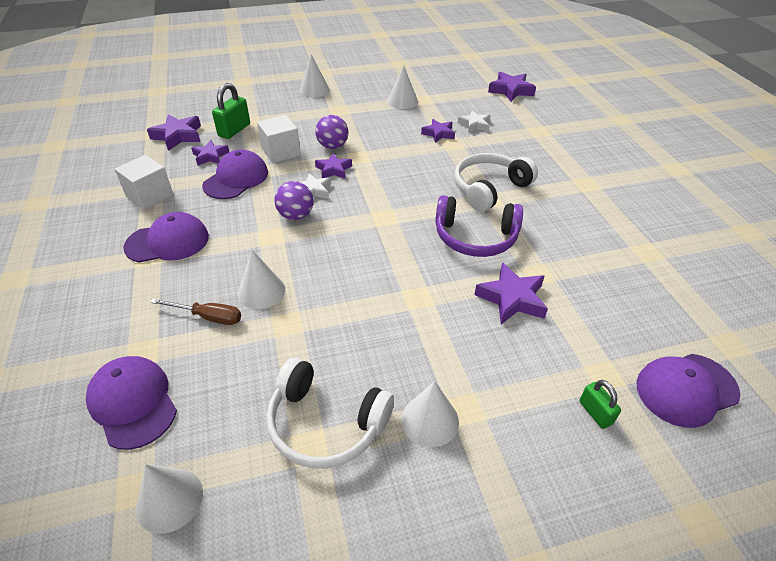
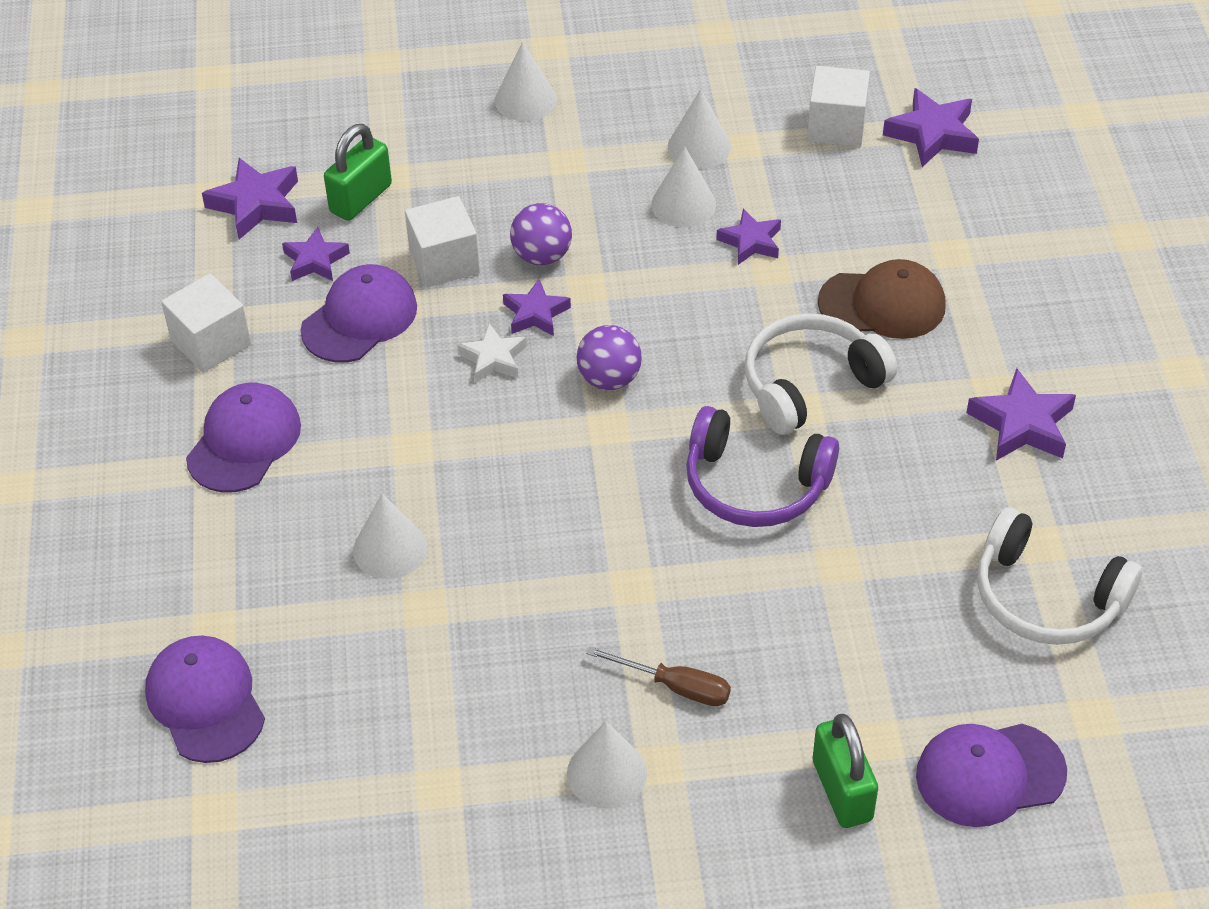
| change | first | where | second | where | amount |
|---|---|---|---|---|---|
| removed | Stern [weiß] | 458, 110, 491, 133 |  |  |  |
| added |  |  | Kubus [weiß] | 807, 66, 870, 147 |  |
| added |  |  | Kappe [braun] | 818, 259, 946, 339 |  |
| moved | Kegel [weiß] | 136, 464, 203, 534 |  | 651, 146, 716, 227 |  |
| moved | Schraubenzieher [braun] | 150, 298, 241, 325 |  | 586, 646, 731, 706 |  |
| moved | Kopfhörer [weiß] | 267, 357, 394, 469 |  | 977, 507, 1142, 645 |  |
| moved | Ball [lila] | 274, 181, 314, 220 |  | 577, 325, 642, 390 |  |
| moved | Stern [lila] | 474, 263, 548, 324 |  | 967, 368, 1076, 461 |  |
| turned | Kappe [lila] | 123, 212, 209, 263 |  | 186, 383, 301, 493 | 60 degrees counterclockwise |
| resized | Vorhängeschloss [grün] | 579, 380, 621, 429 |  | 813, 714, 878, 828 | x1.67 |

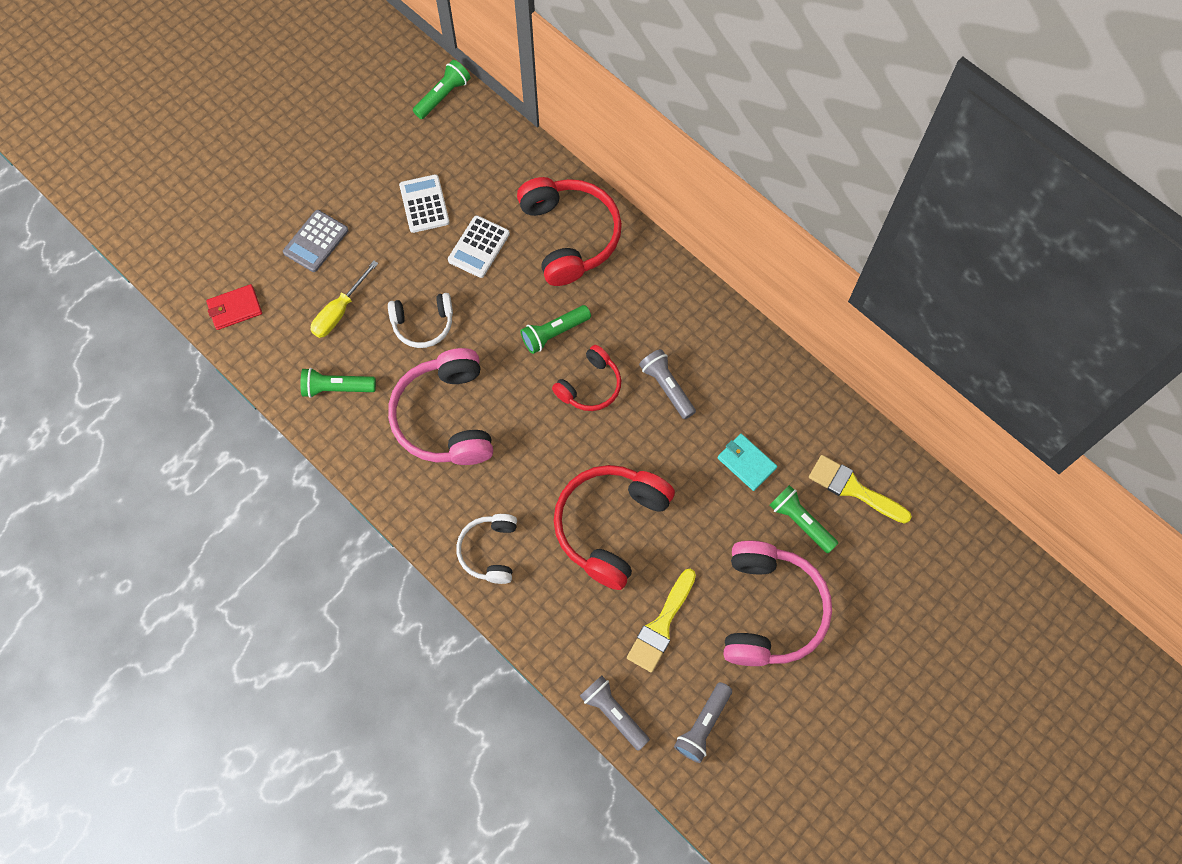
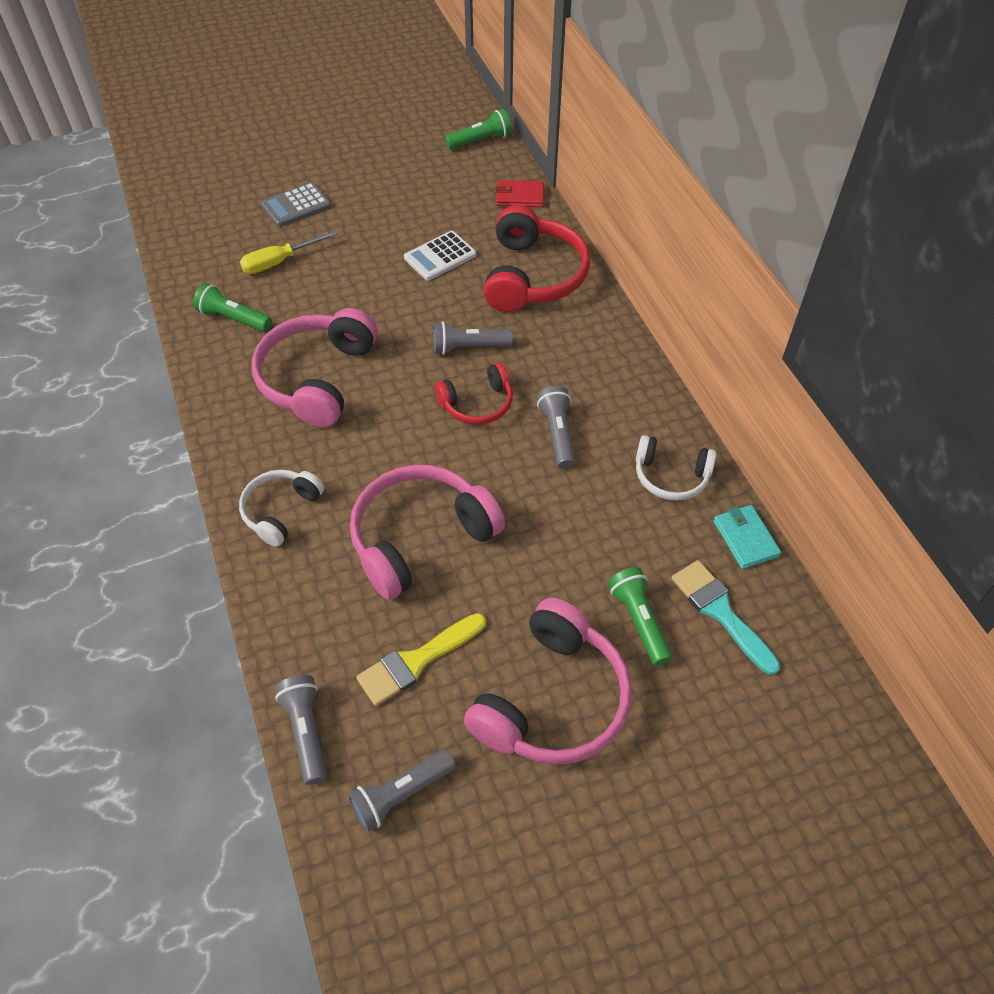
| change | first | where | second | where | amount |
|---|---|---|---|---|---|
| removed | Taschenrechner [weiß] | 399, 174, 450, 233 |  |  |  |
| moved | Geldbörse [rot] | 206, 284, 262, 330 |  | 495, 180, 544, 207 |  |
| moved | Kopfhörer [weiß] | 388, 293, 453, 348 |  | 636, 435, 717, 501 |  |
| moved | Geldbörse [türkis] | 718, 434, 777, 491 |  | 713, 505, 781, 569 |  |
| recoloured | Taschenlampe [grün] | 520, 305, 591, 354 | Taschenlampe [grau] | 433, 322, 513, 355 |  |
| recoloured | Kopfhörer [rot] | 554, 465, 675, 590 | Kopfhörer [rosa] | 350, 465, 505, 600 |  |
| recoloured | Pinsel [gelb] | 809, 455, 912, 524 | Pinsel [türkis] | 672, 560, 780, 675 |  |

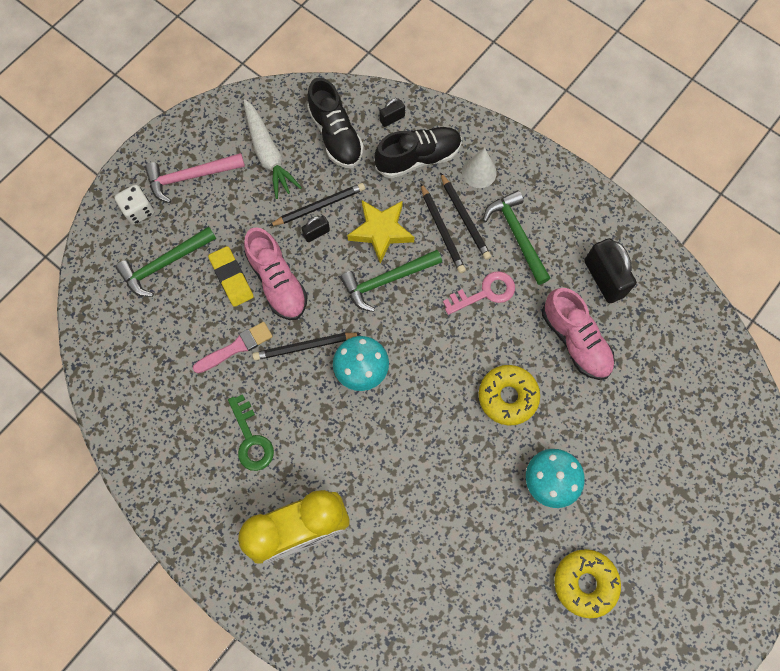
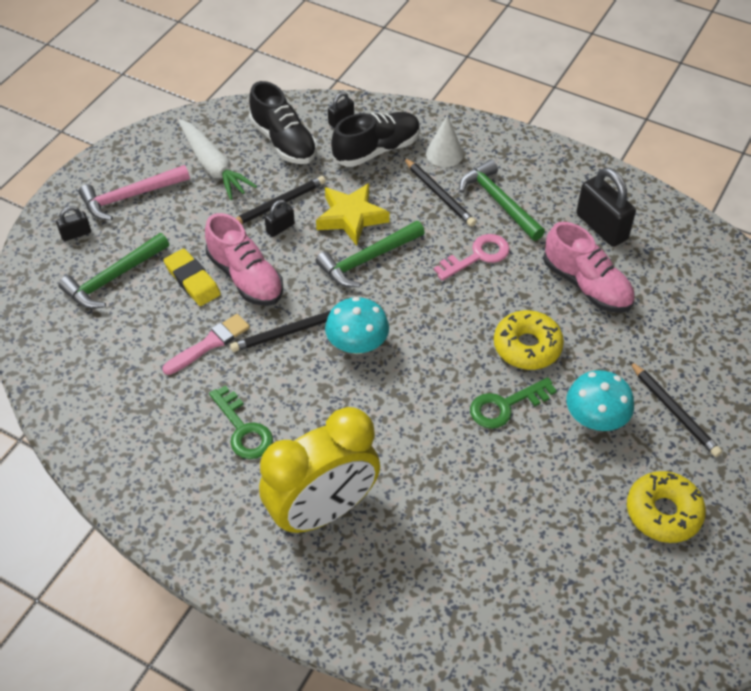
| change | first | where | second | where | amount |
|---|---|---|---|---|---|
| added |  |  | Schlüssel [grün] | 470, 377, 557, 429 |  |
| moved | Bleistift [schwarz] | 421, 184, 466, 273 |  | 629, 361, 722, 457 |  |
| replaced | Spielwürfel [weiß] | 114, 185, 154, 225 | Vorhängeschloss [schwarz] | 56, 206, 91, 241 |  |

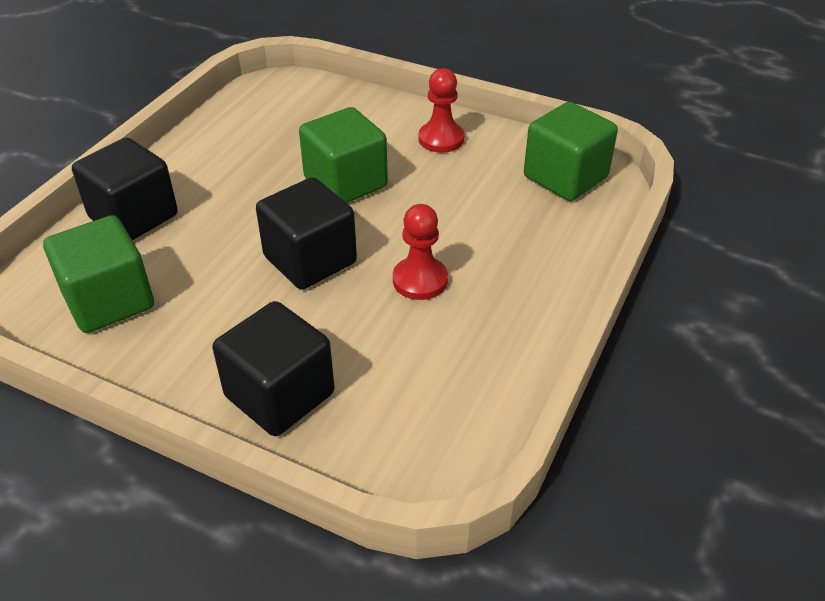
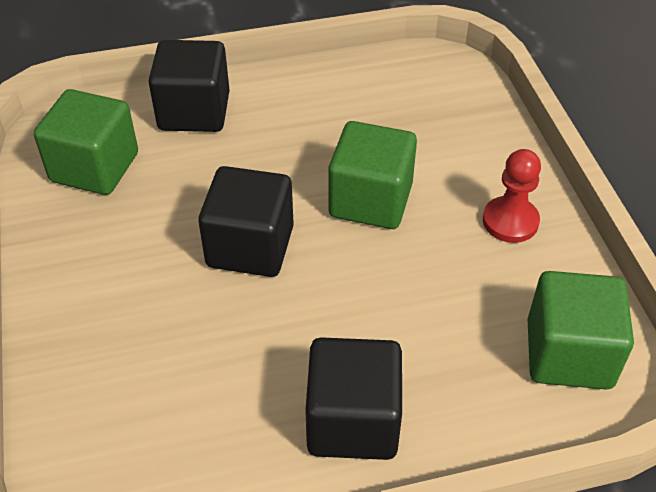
| change | first | where | second | where | amount |
|---|---|---|---|---|---|
| removed | Bauer [rot] | 393, 204, 448, 300 |  |  |  |
| moved | Kubus [schwarz] | 212, 301, 335, 436 |  | 305, 337, 402, 460 |  |

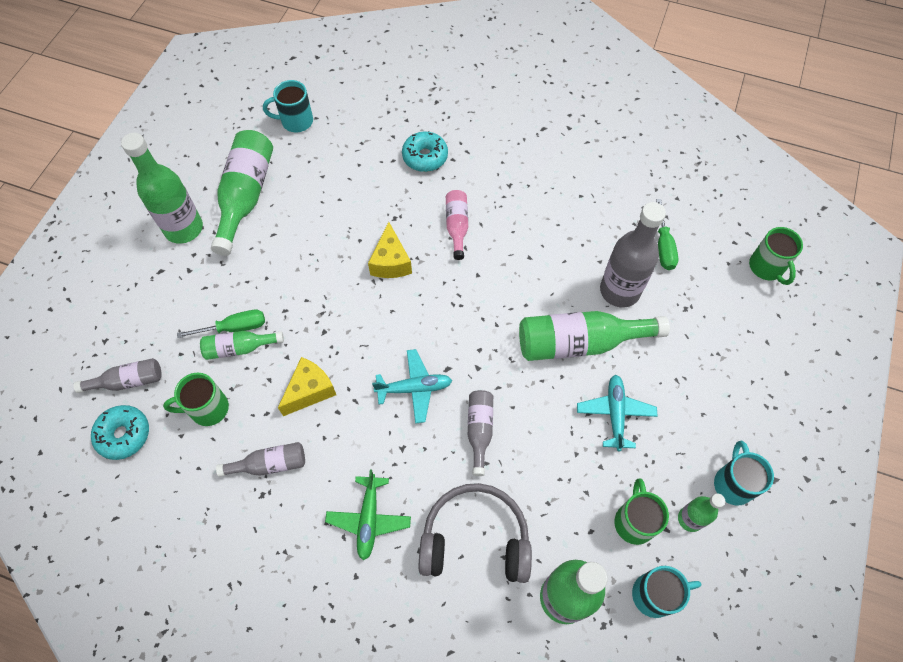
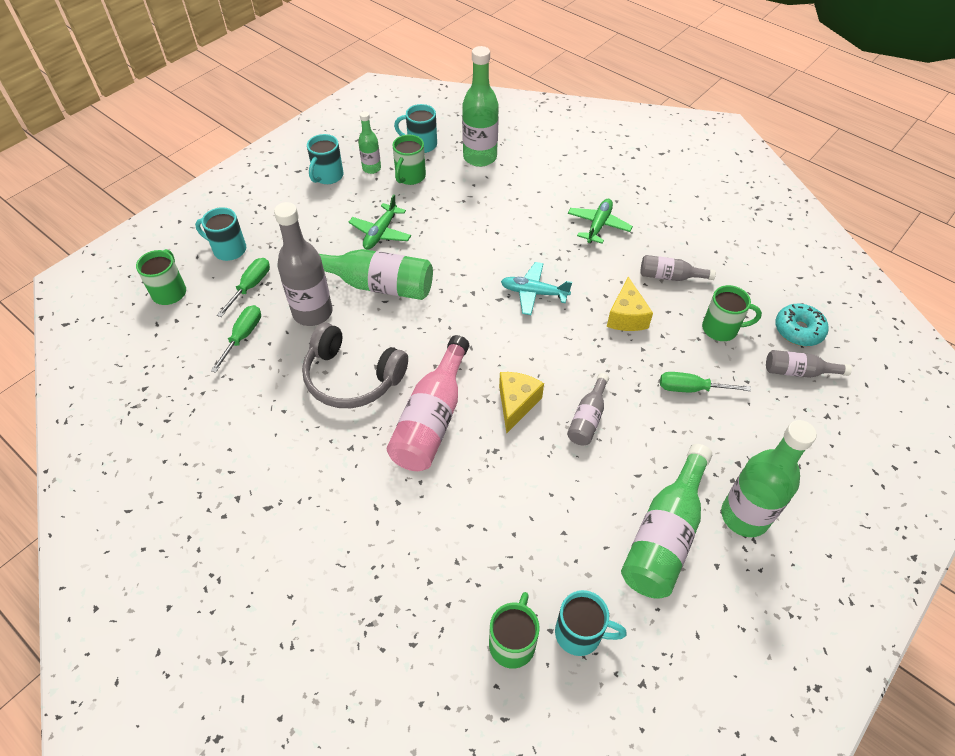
| change | first | where | second | where | amount |
|---|---|---|---|---|---|
| removed | Flasche [grün] | 200, 331, 284, 360 |  |  |  |
| removed | Donut [türkis] | 402, 131, 448, 172 |  |  |  |
| added |  |  | Tasse [türkis] | 195, 207, 246, 261 |  |
| added |  |  | Schraubenzieher [grün] | 217, 258, 270, 317 |  |
| added |  |  | Tasse [grün] | 489, 592, 540, 669 |  |
| moved | Kopfhörer [grau] | 419, 483, 532, 583 |  | 302, 323, 408, 408 |  |
| moved | Flasche [grau] | 468, 390, 493, 476 |  | 567, 373, 609, 446 |  |
| recoloured | Flugzeug [türkis] | 577, 375, 657, 451 | Flugzeug [grün] | 349, 194, 411, 250 |  |
| turned | Käse [gelb] | 278, 357, 336, 416 |  | 607, 277, 653, 331 | 60 degrees counterclockwise |
| resized | Flasche [rosa] | 446, 190, 468, 260 |  | 387, 335, 469, 471 | x1.84 |

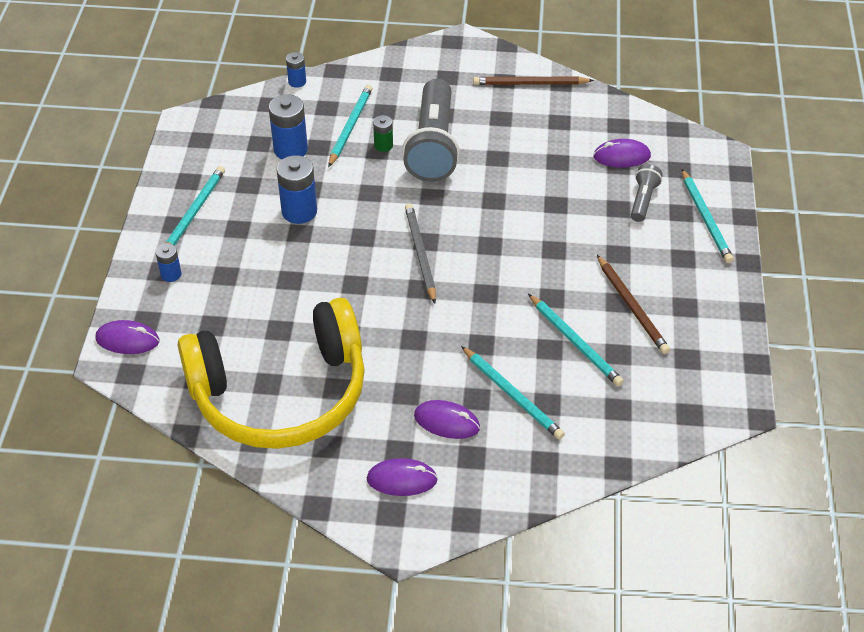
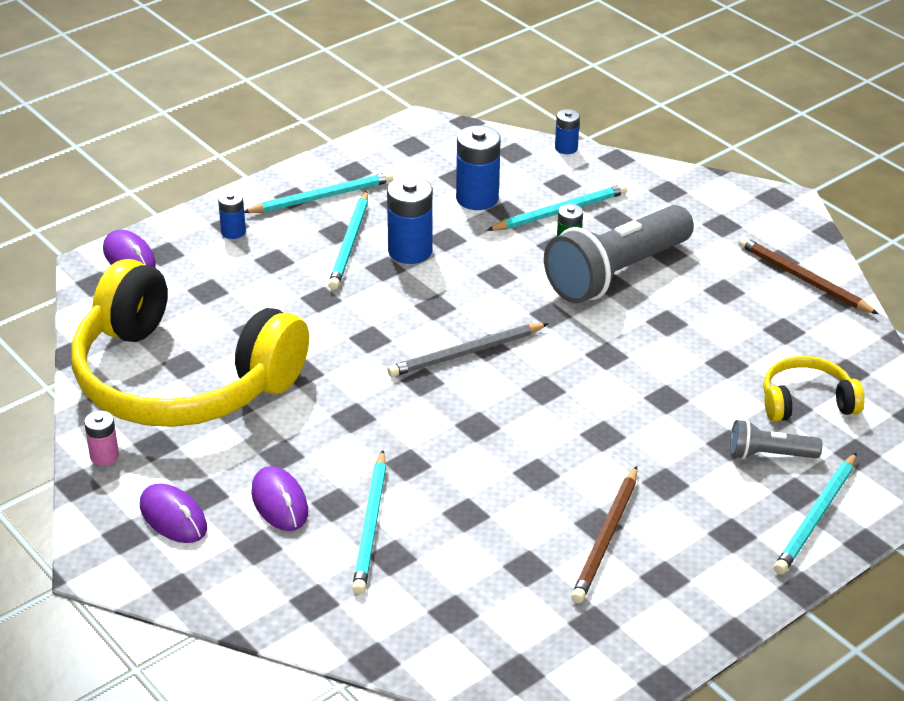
| change | first | where | second | where | amount |
|---|---|---|---|---|---|
| added |  |  | Batterie [rosa] | 84, 411, 119, 466 |  |
| moved | Bleistift [türkis] | 528, 294, 624, 386 |  | 328, 191, 368, 290 |  |
| replaced | Computermaus [lila] | 593, 139, 651, 167 | Kopfhörer [gelb] | 763, 356, 865, 422 |  |
| turned | Bleistift [grau] | 405, 204, 436, 304 |  | 387, 323, 549, 377 | 150 degrees counterclockwise |
| turned | Taschenlampe [grau] | 631, 164, 663, 222 |  | 730, 420, 822, 459 | 150 degrees counterclockwise |

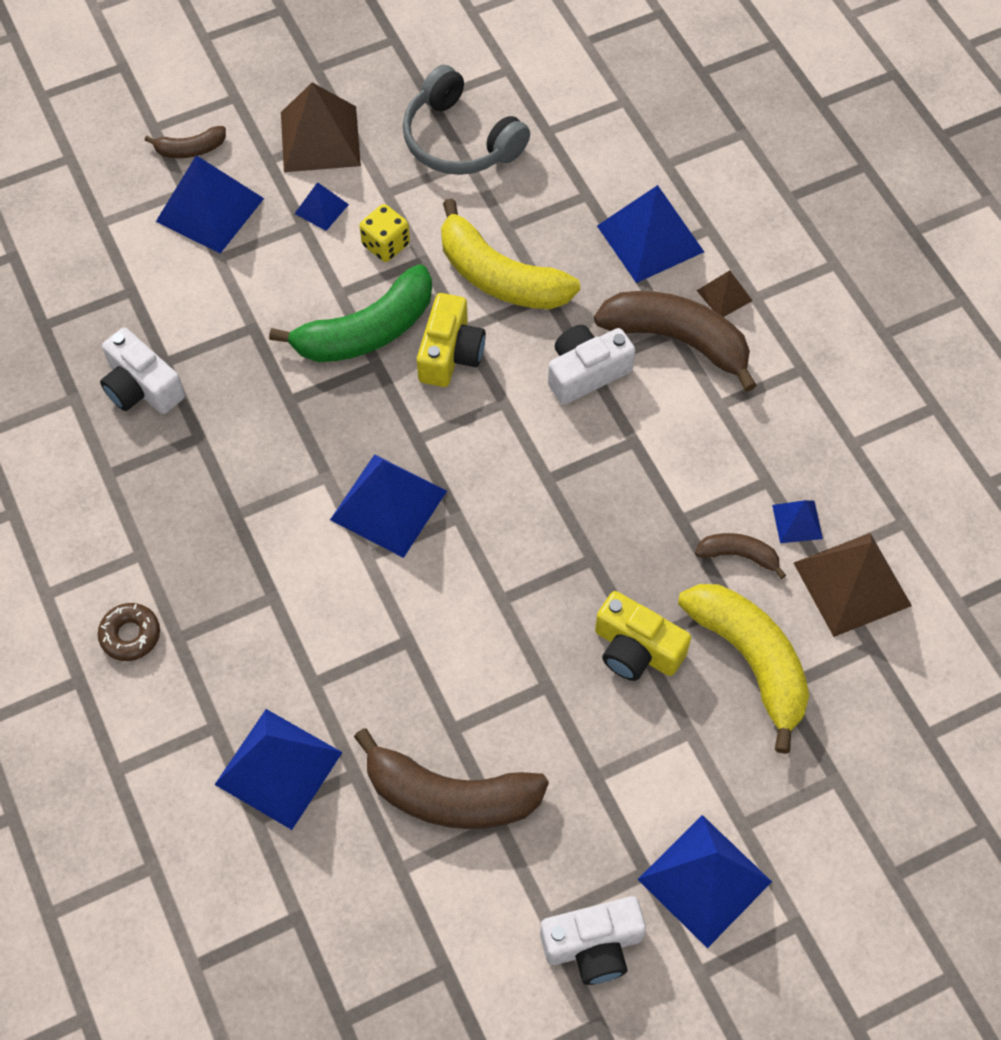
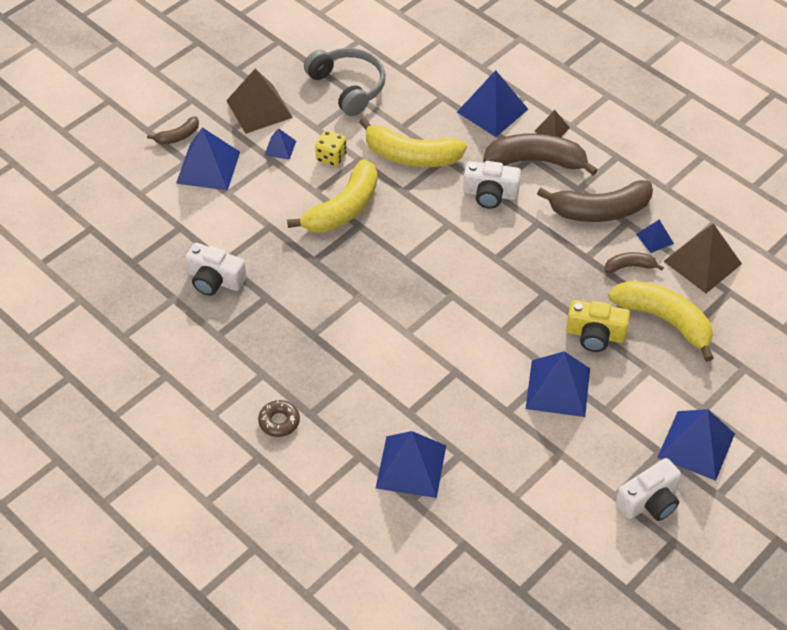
| change | first | where | second | where | amount |
|---|---|---|---|---|---|
| removed | Kamera [gelb] | 417, 293, 486, 387 |  |  |  |
| moved | Pyramide [blau] | 330, 454, 447, 558 |  | 526, 351, 590, 417 |  |
| moved | Banane [braun] | 354, 728, 549, 829 |  | 537, 180, 653, 222 |  |
| recoloured | Banane [grün] | 269, 264, 432, 362 | Banane [gelb] | 287, 159, 377, 233 |  |
| turned | Kopfhörer [grau] | 403, 65, 530, 175 |  | 304, 48, 386, 116 | 150 degrees counterclockwise |
| turned | Kamera [weiß] | 548, 325, 635, 405 |  | 463, 161, 521, 209 | 120 degrees counterclockwise |

